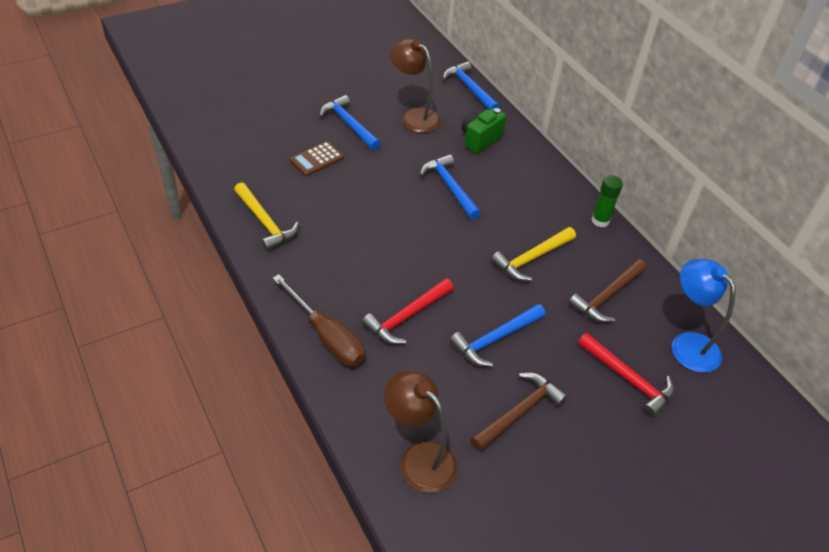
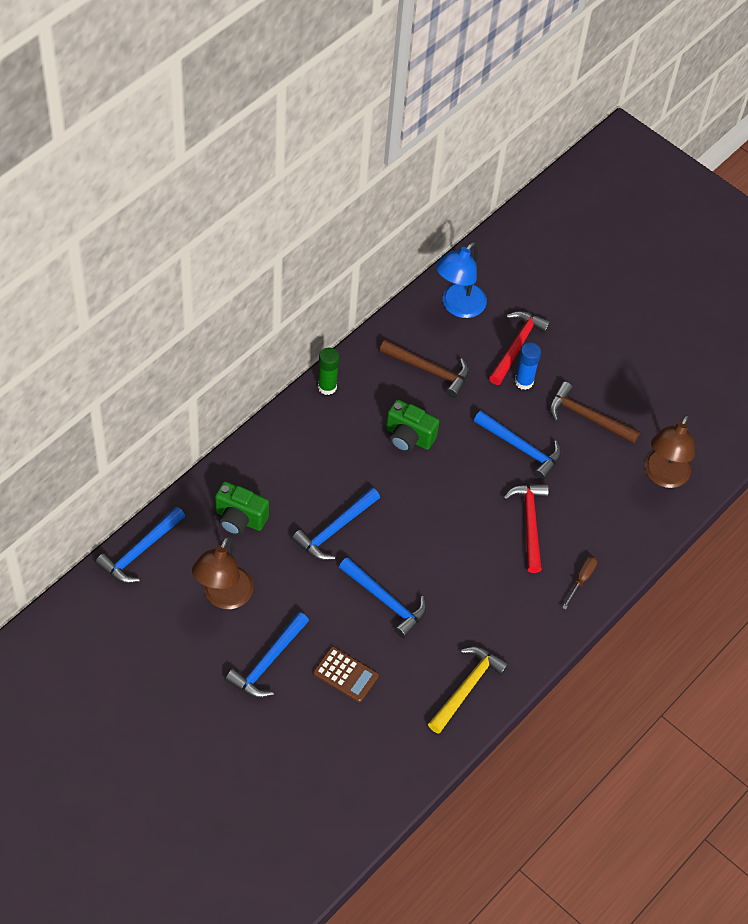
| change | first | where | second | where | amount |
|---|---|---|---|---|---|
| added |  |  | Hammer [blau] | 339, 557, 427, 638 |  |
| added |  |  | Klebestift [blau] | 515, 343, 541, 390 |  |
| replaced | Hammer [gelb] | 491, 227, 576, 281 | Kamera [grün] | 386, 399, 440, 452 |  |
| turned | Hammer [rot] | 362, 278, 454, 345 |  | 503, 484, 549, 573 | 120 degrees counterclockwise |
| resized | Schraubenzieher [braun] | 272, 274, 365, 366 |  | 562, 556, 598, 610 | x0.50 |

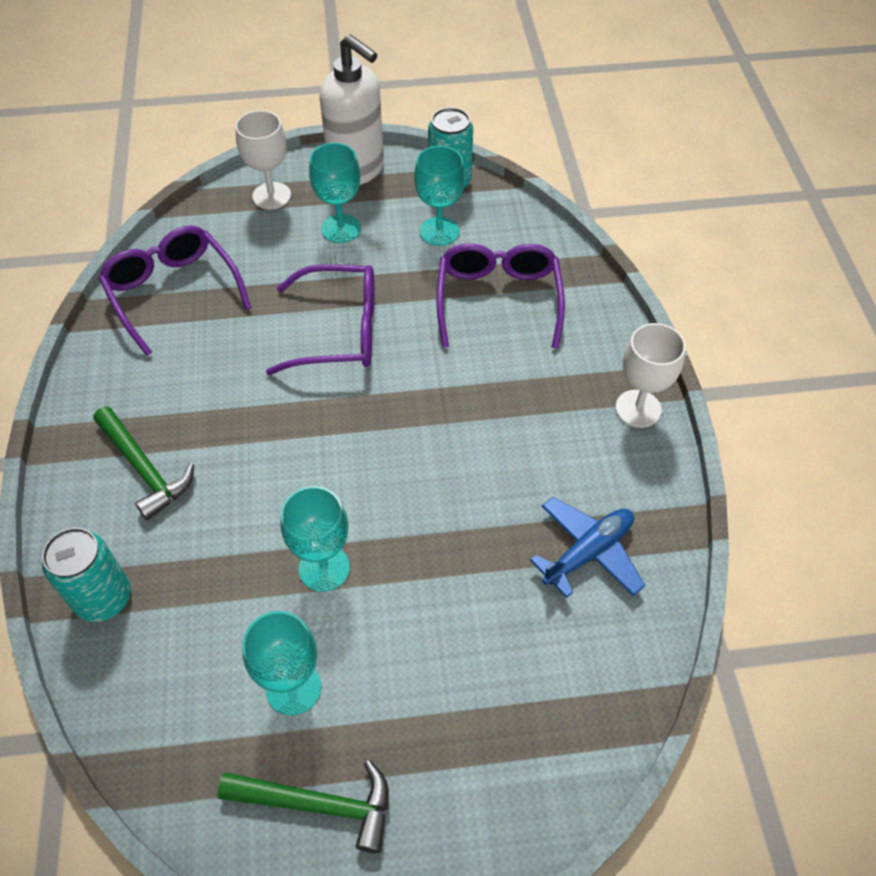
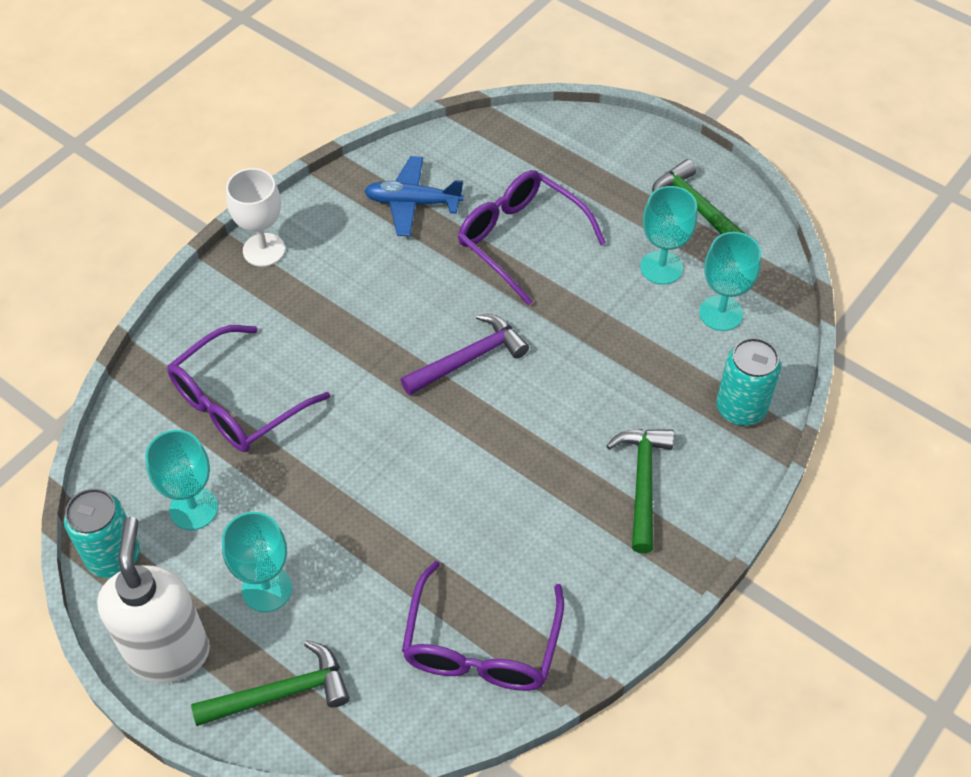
| change | first | where | second | where | amount |
|---|---|---|---|---|---|
| added |  |  | Hammer [lila] | 401, 314, 529, 395 |  |
| moved | Brille [lila] | 266, 264, 374, 375 |  | 458, 170, 606, 305 |  |
| moved | Kelch [türkis] | 280, 486, 350, 592 |  | 699, 232, 761, 331 |  |
| replaced | Kelch [weiß] | 235, 110, 291, 209 | Hammer [grün] | 191, 640, 350, 726 |  |

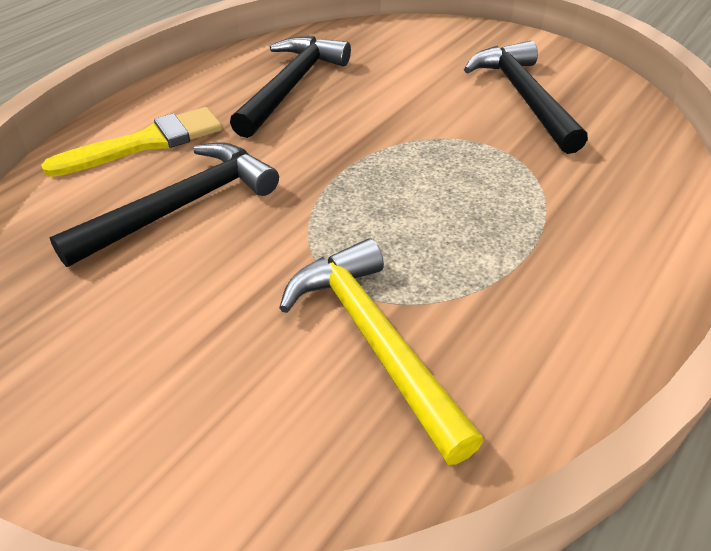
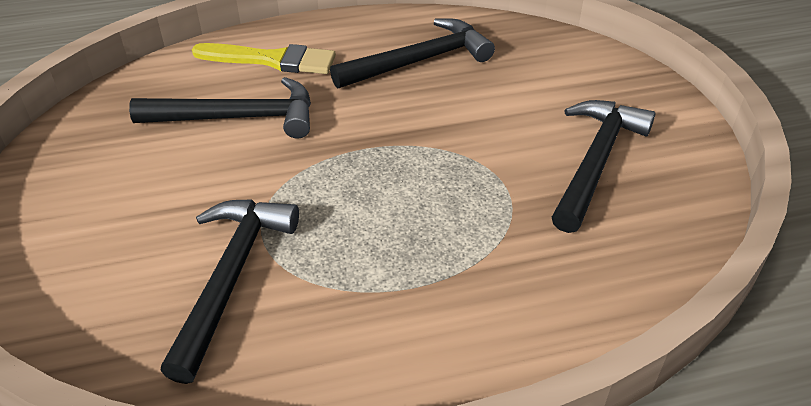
| change | first | where | second | where | amount |
|---|---|---|---|---|---|
| recoloured | Hammer [gelb] | 279, 239, 483, 465 | Hammer [schwarz] | 160, 199, 299, 384 |  |

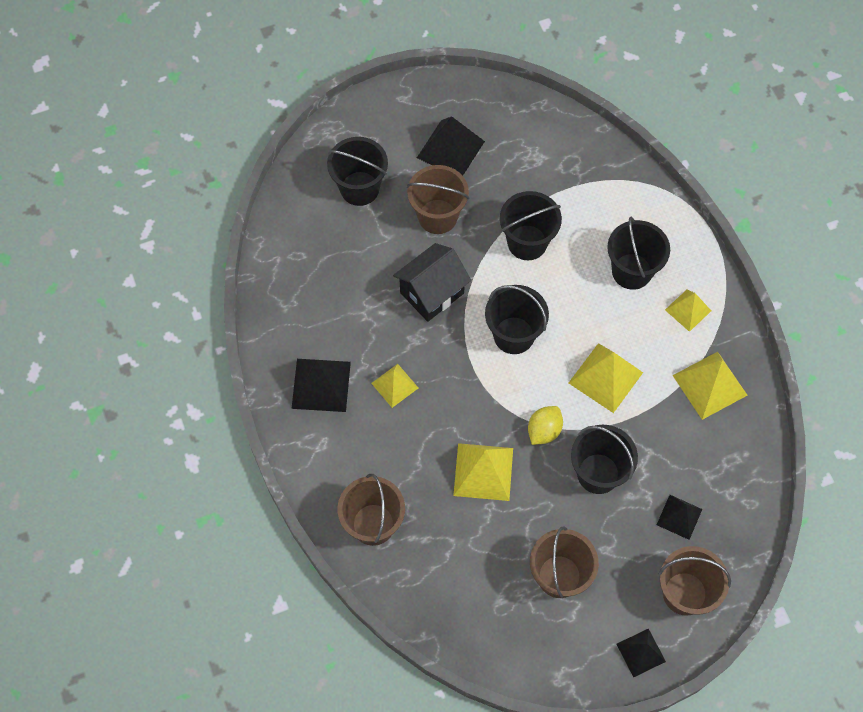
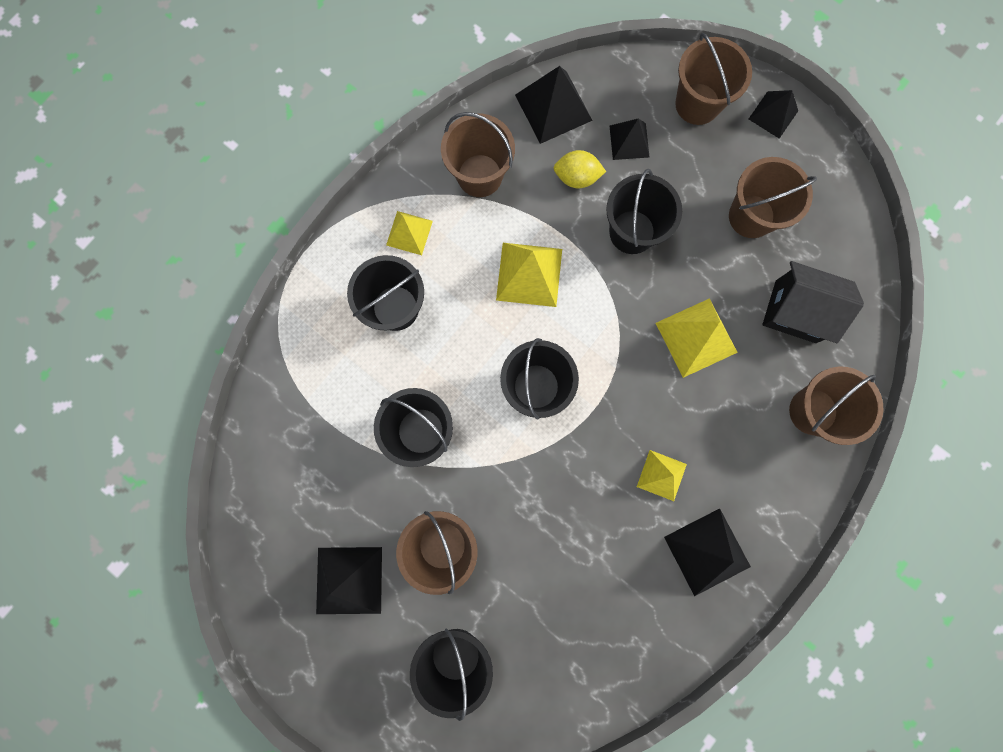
| change | first | where | second | where | amount |
|---|---|---|---|---|---|
| added |  |  | Pyramide [schwarz] | 515, 66, 593, 144 |  |
| moved | Haus [schwarz] | 393, 243, 471, 322 |  | 762, 261, 864, 343 |  |
| moved | Zitrone [gelb] | 528, 406, 563, 445 |  | 553, 150, 606, 188 |  |
| replaced | Pyramide [gelb] | 672, 352, 747, 420 | Eimer [braun] | 441, 112, 515, 197 |  |

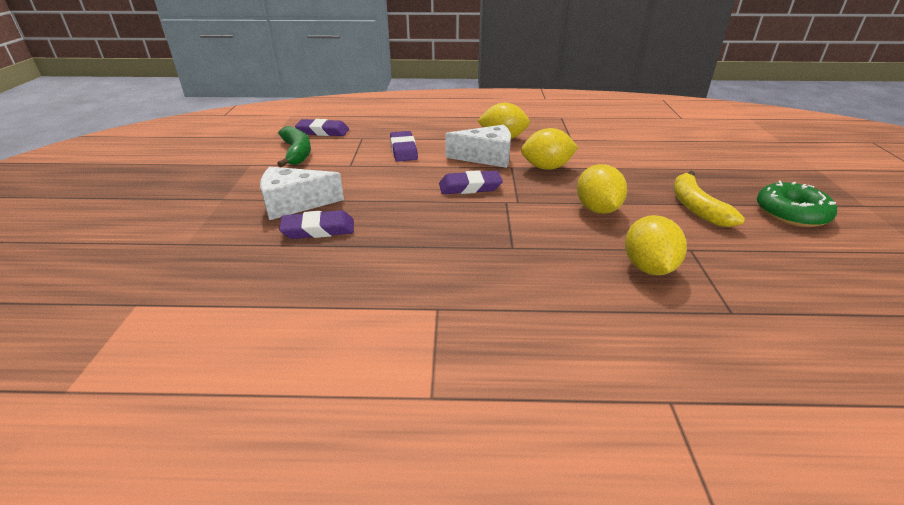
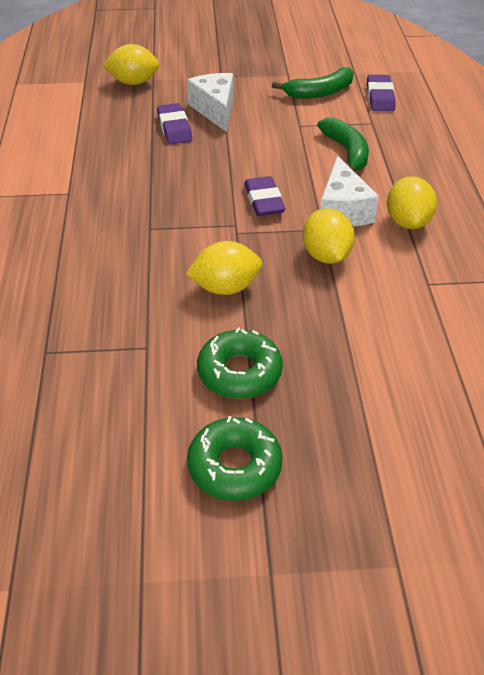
| change | first | where | second | where | amount |
|---|---|---|---|---|---|
| moved | Zitrone [gelb] | 625, 215, 687, 275 |  | 103, 44, 159, 85 |  |
| replaced | Radiergummi [lila] | 390, 131, 418, 162 | Banane [grün] | 317, 118, 369, 171 |  |
| replaced | Banane [gelb] | 674, 171, 745, 227 | Donut [grün] | 197, 327, 283, 399 |  |

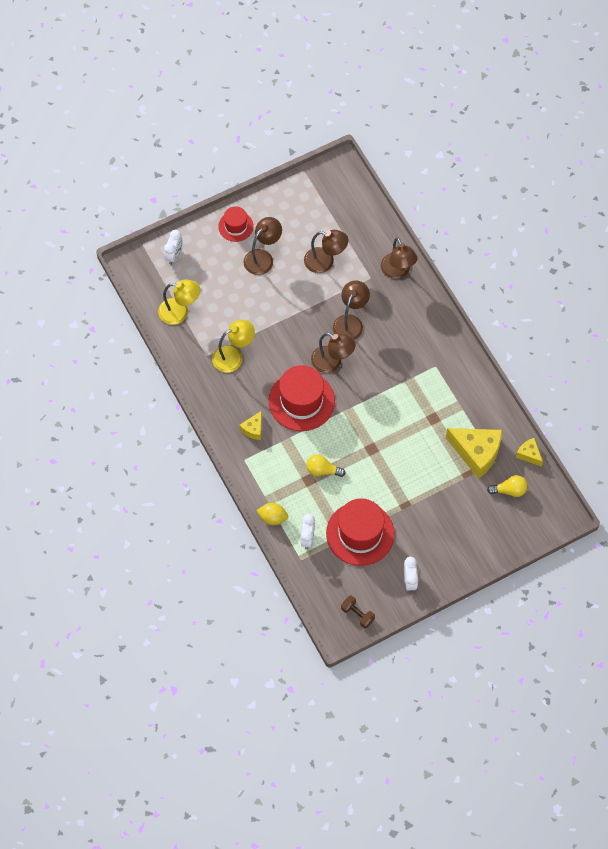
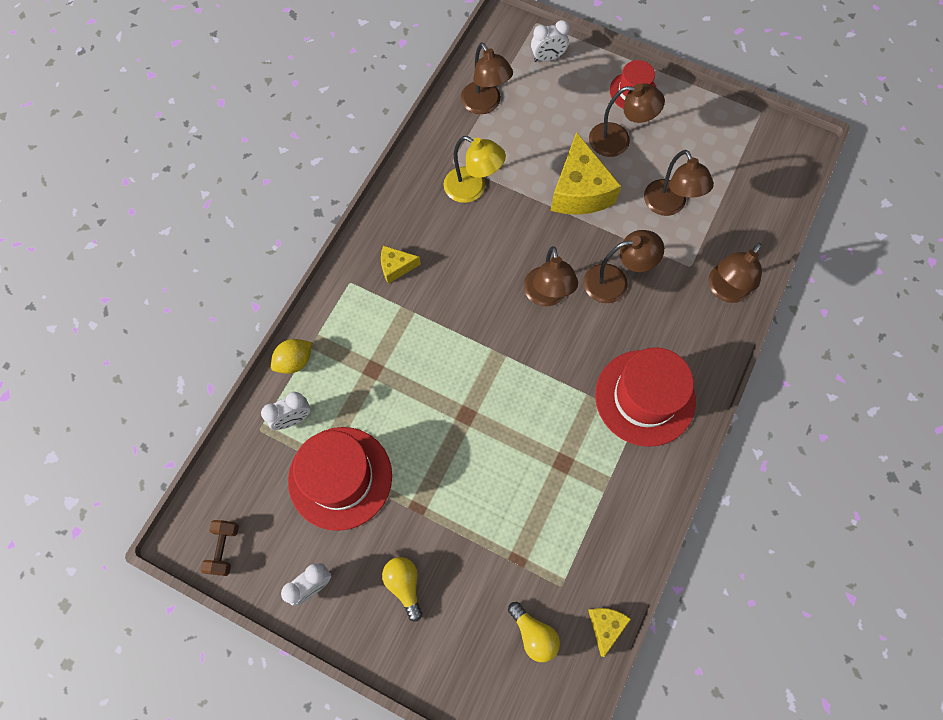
| change | first | where | second | where | amount |
|---|---|---|---|---|---|
| moved | Hut [rot] | 268, 365, 335, 431 |  | 595, 347, 696, 447 |  |
| moved | Glühbirne [gelb] | 307, 455, 346, 477 |  | 382, 557, 422, 622 |  |
| moved | Käse [gelb] | 446, 428, 502, 479 |  | 551, 132, 621, 215 |  |
| recoloured | Lampe [gelb] | 158, 279, 200, 325 | Lampe [braun] | 461, 43, 513, 114 |  |
| turned | Zitrone [gelb] | 256, 503, 288, 525 |  | 271, 339, 312, 374 | 75 degrees clockwise |

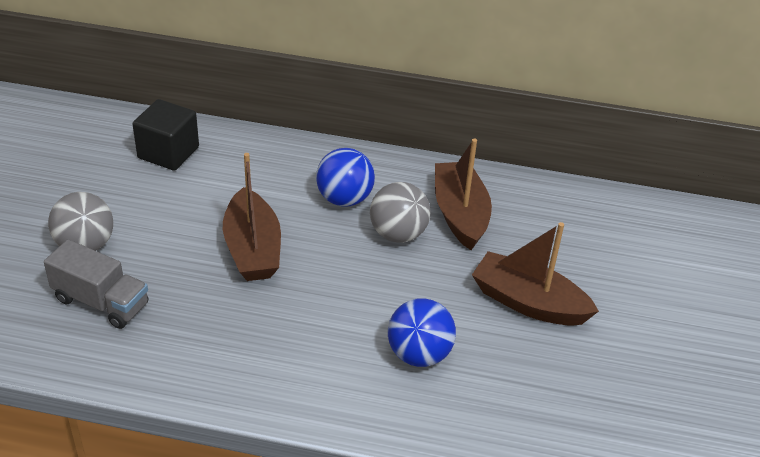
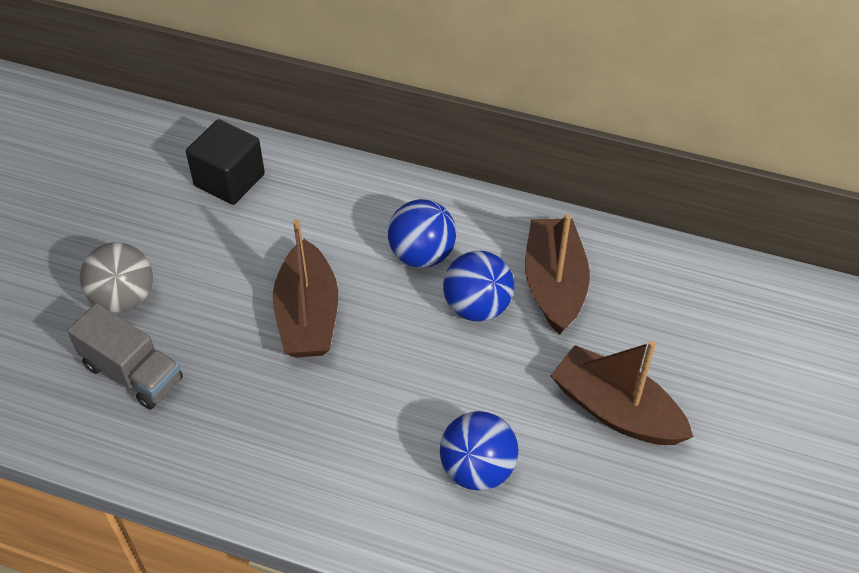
| change | first | where | second | where | amount |
|---|---|---|---|---|---|
| recoloured | Ball [grau] | 370, 182, 431, 243 | Ball [blau] | 443, 251, 514, 321 |  |

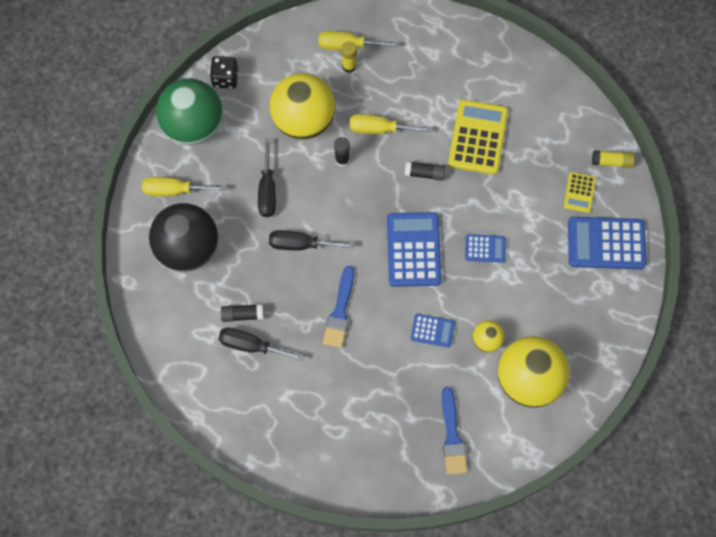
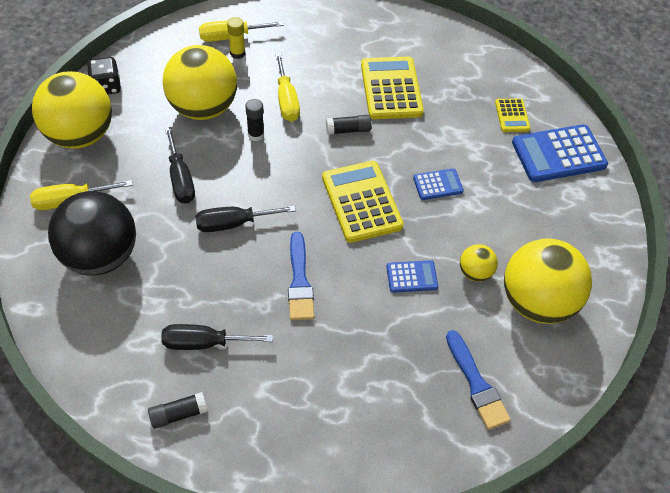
| change | first | where | second | where | amount |
|---|---|---|---|---|---|
| removed | Klebestift [gelb] | 592, 150, 635, 168 |  |  |  |
| moved | Klebestift [schwarz] | 221, 304, 264, 322 |  | 148, 392, 208, 429 |  |
| recoloured | Ball [grün] | 156, 78, 223, 145 | Ball [gelb] | 32, 71, 112, 149 |  |
| recoloured | Taschenrechner [blau] | 387, 212, 442, 287 | Taschenrechner [gelb] | 322, 161, 404, 243 |  |
| turned | Schraubenzieher [gelb] | 349, 114, 432, 134 |  | 275, 53, 300, 122 | 90 degrees counterclockwise |

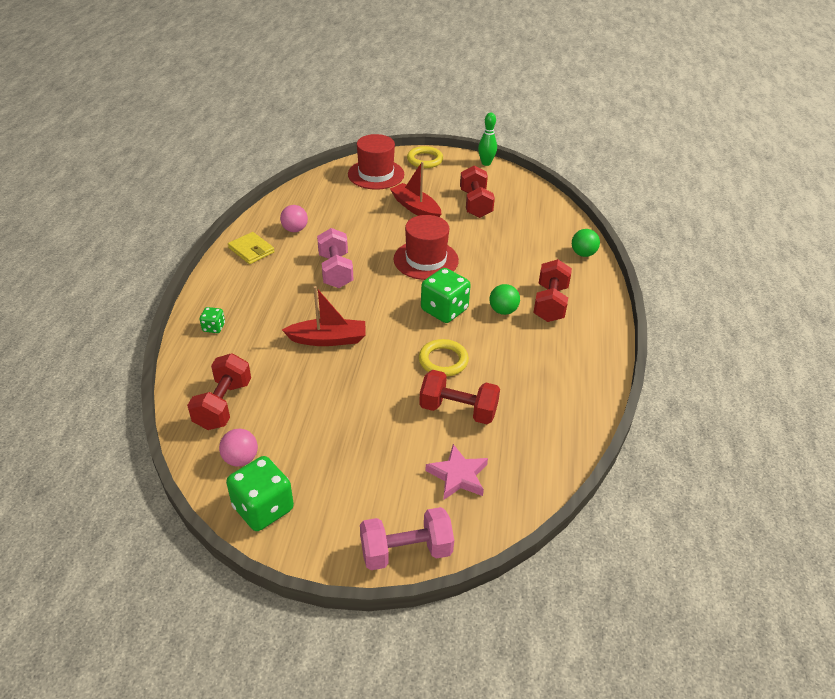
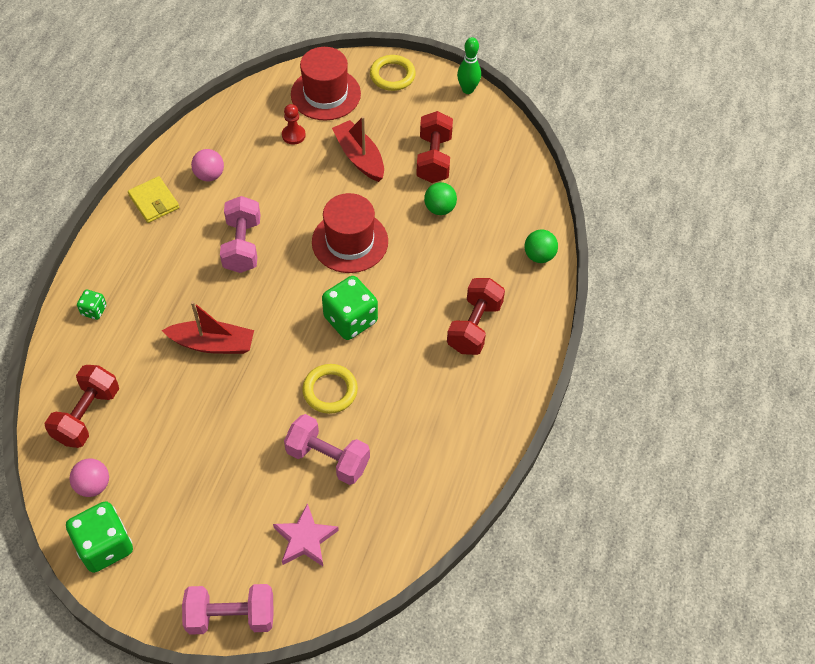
| change | first | where | second | where | amount |
|---|---|---|---|---|---|
| added |  |  | Bauer [rot] | 282, 104, 306, 145 |  |
| moved | Ball [grün] | 489, 284, 520, 315 |  | 424, 182, 457, 215 |  |
| recoloured | Hantel [rot] | 419, 370, 500, 424 | Hantel [rosa] | 284, 414, 370, 485 |  |

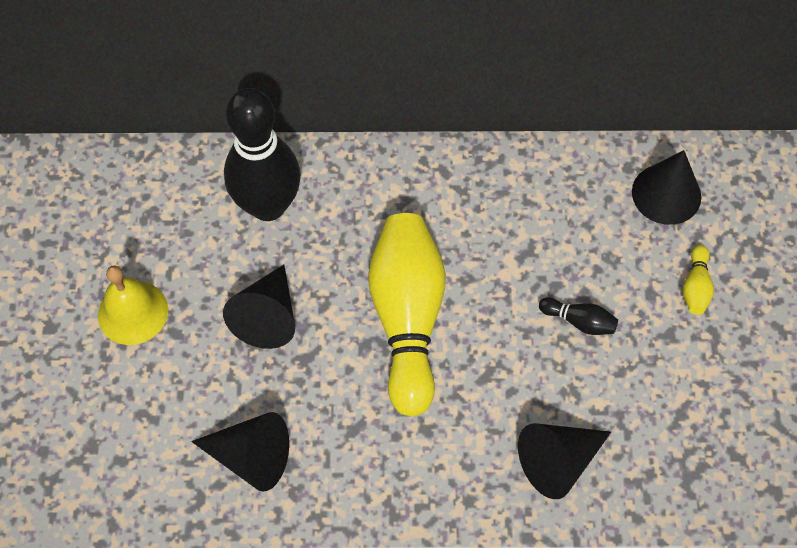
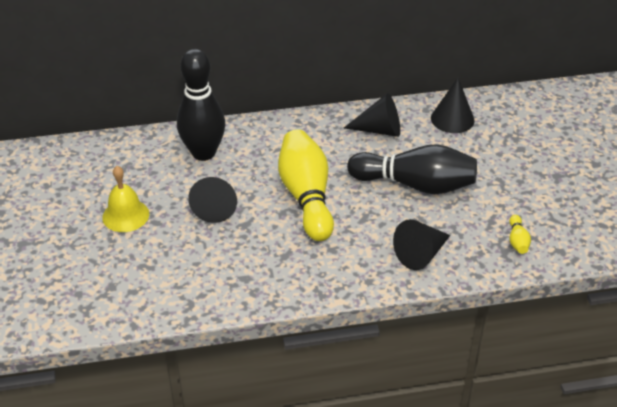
| change | first | where | second | where | amount |
|---|---|---|---|---|---|
| moved | Kegel [schwarz] | 191, 412, 289, 492 |  | 344, 93, 400, 137 |  |
| moved | Bowlingkegel [gelb] | 683, 245, 714, 315 |  | 509, 215, 531, 254 |  |
| resized | Bowlingkegel [schwarz] | 539, 297, 618, 335 |  | 347, 144, 477, 194 | x2.50 |

